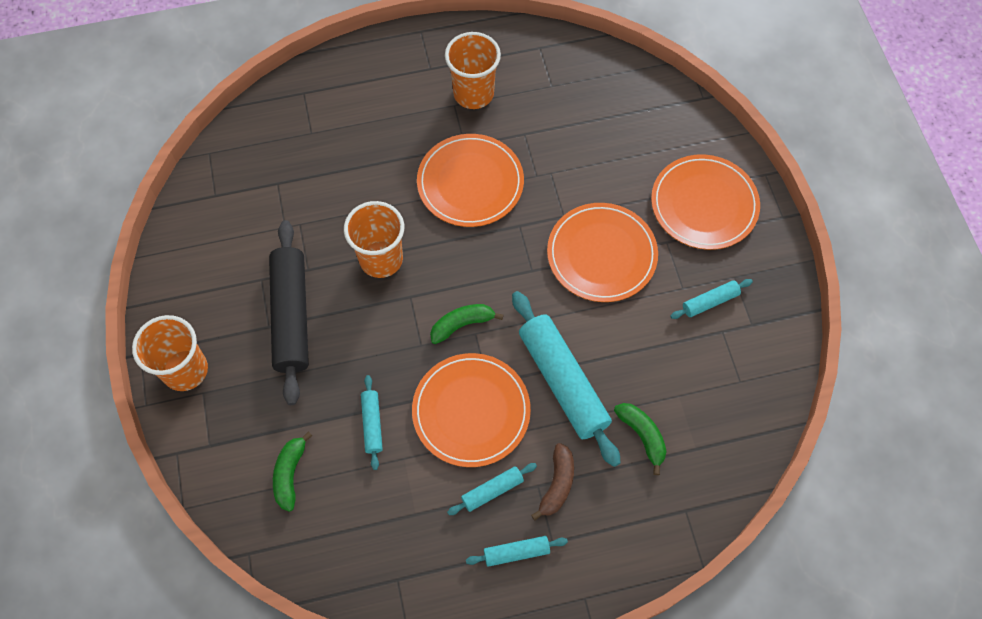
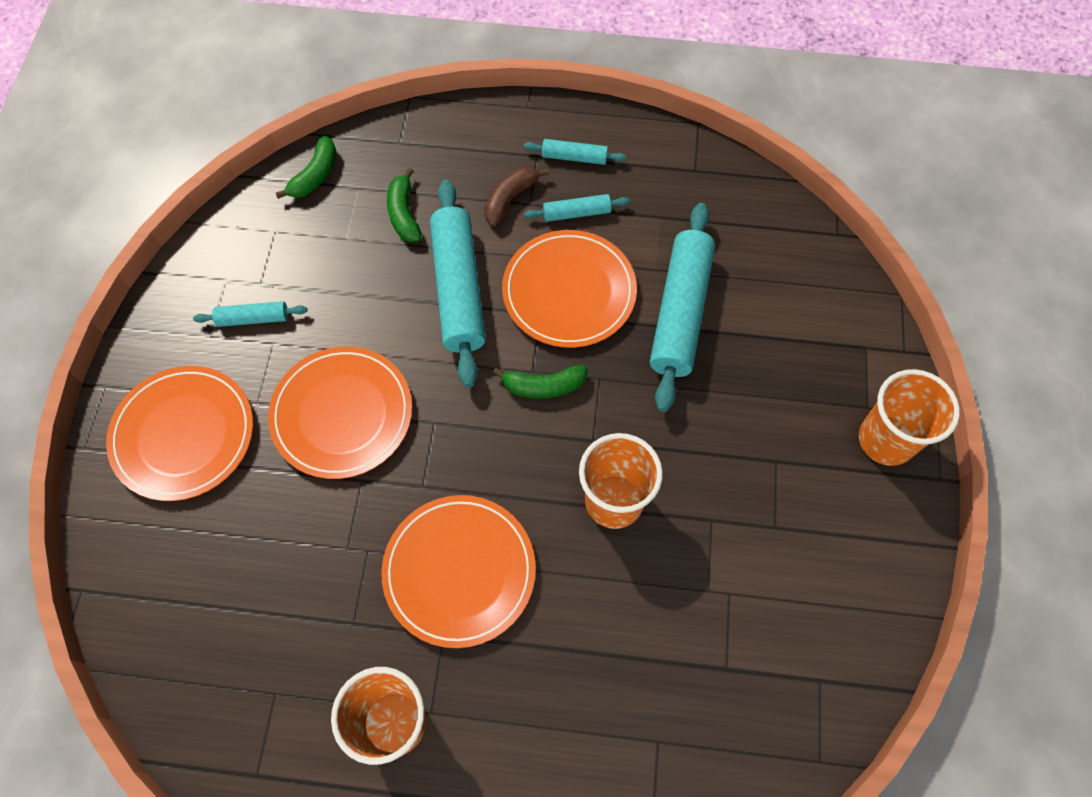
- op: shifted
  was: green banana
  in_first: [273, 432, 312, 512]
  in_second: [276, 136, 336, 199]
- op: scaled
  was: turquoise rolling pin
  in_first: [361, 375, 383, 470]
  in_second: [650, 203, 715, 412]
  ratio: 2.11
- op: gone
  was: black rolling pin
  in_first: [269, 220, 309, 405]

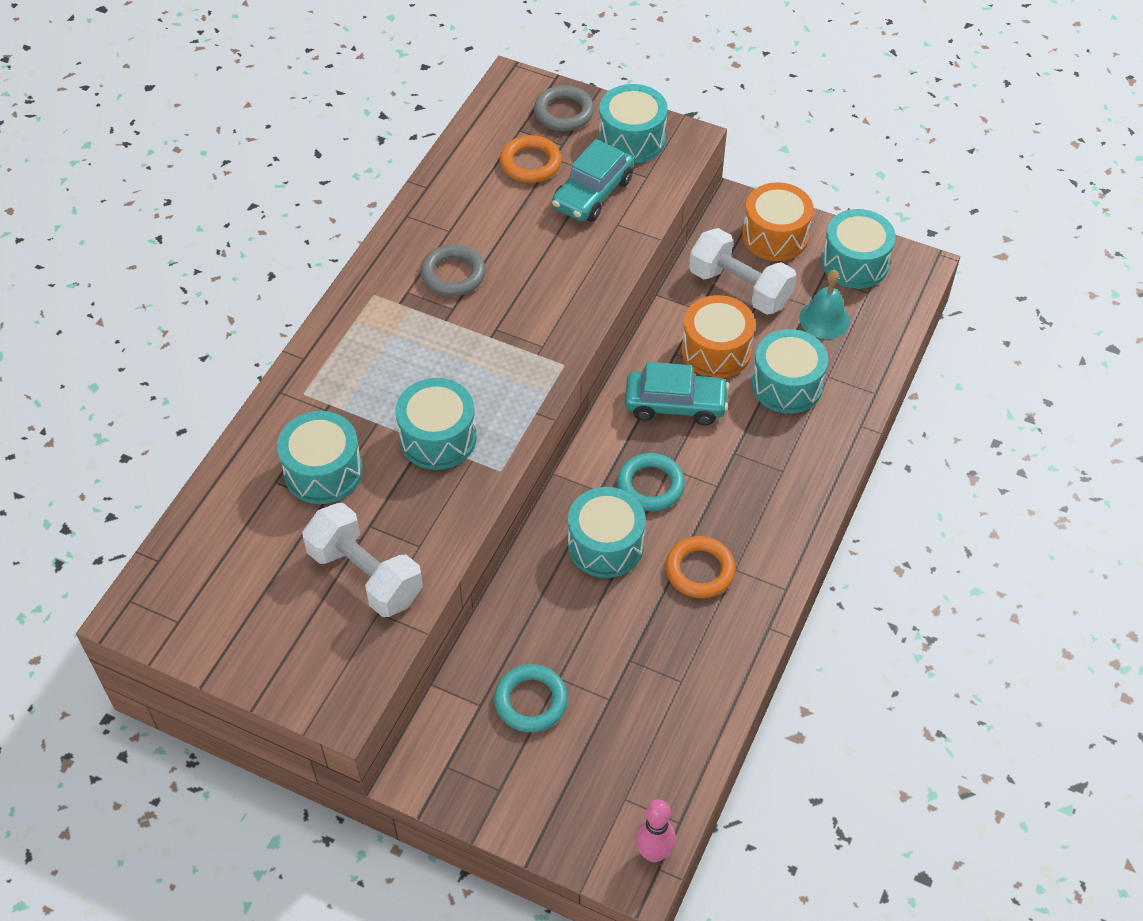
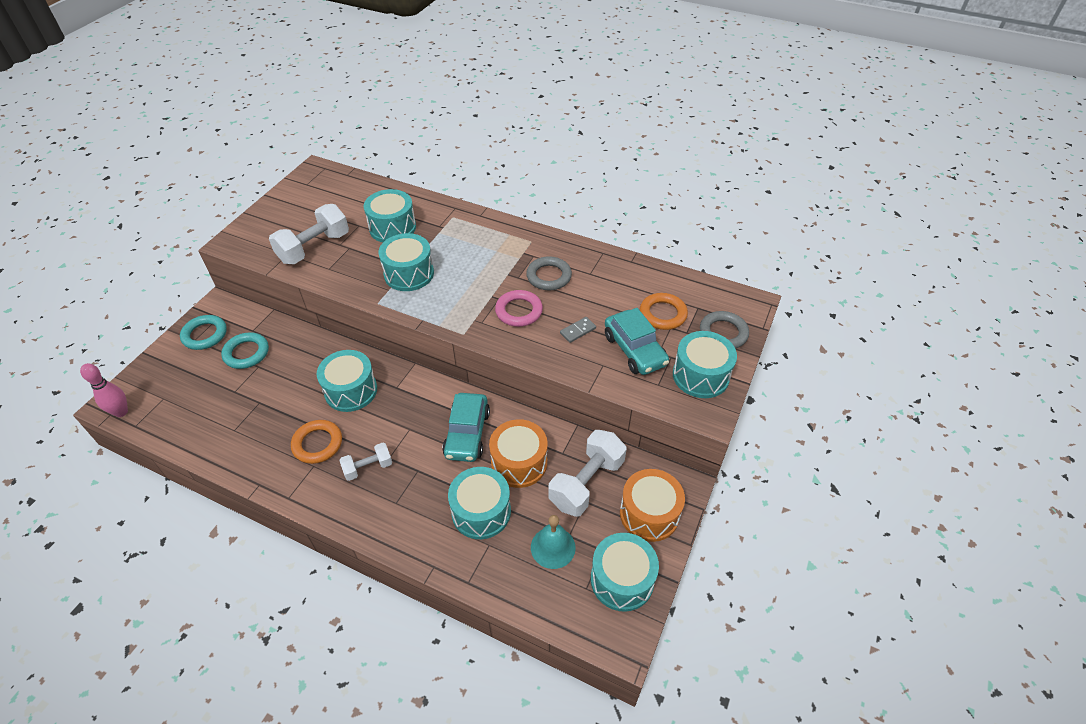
- op: shifted
  was: turquoise ring
  in_first: [617, 453, 685, 511]
  in_second: [180, 315, 227, 350]
- op: new
  now: white dumbbell
  in_second: [340, 443, 392, 481]
- op: new
  now: pink ring
  in_second: [495, 290, 543, 327]
- op: new
  now: grey domino
  in_second: [560, 317, 596, 343]
- op: rotated
  was: turquoise car
  in_first: [552, 139, 634, 222]
  in_second: [605, 308, 669, 375]
  clockwise: -150

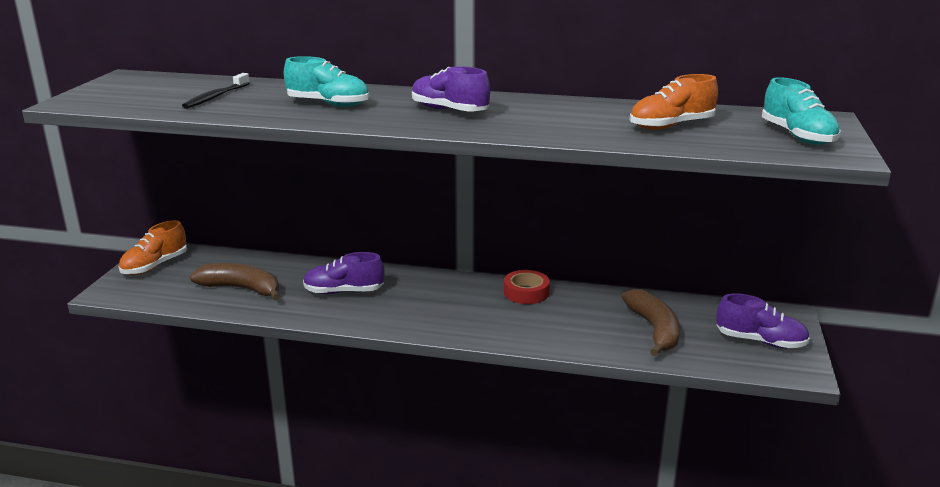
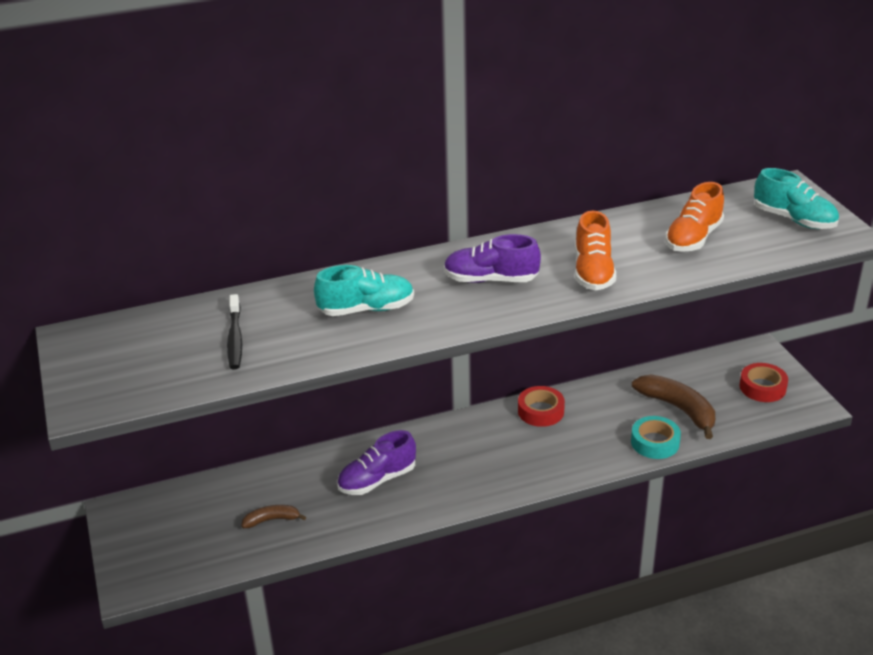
- op: scaled
  was: brown banana
  in_first: [190, 263, 280, 300]
  in_second: [241, 505, 306, 528]
  ratio: 0.54
- op: shifted
  was: orange shoe
  in_first: [118, 220, 187, 275]
  in_second: [575, 211, 616, 290]
- op: new
  now: turquoise tape
  in_second: [631, 416, 681, 459]
- op: swapped
  was: purple shoe
  now: red tape
  in_first: [716, 293, 810, 348]
  in_second: [740, 363, 788, 402]

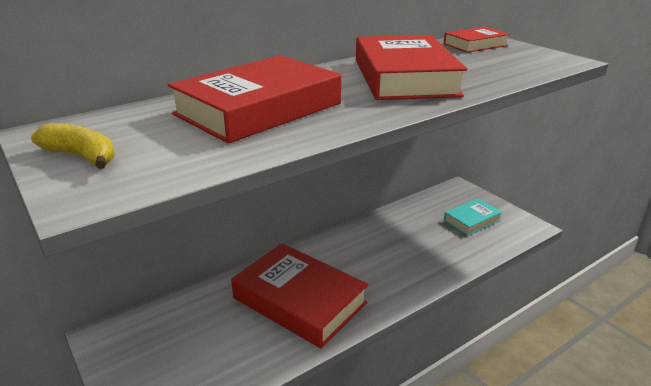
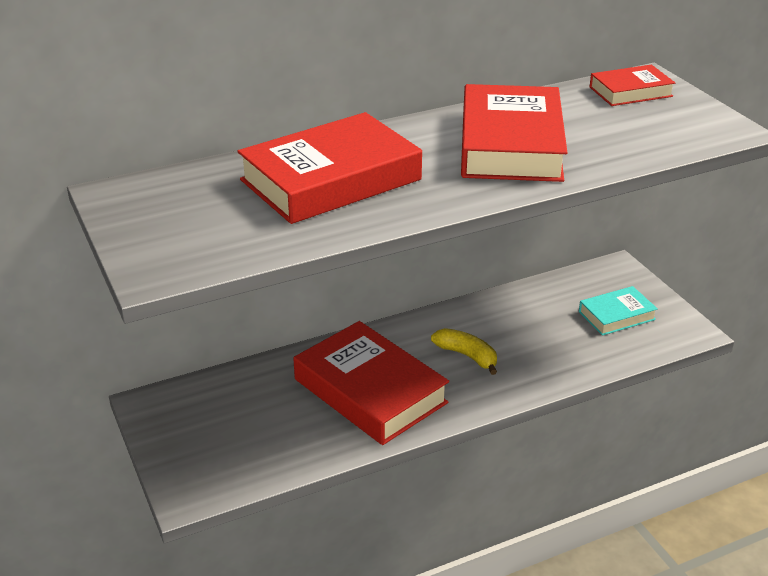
- op: shifted
  was: yellow banana
  in_first: [31, 123, 115, 169]
  in_second: [431, 328, 497, 375]

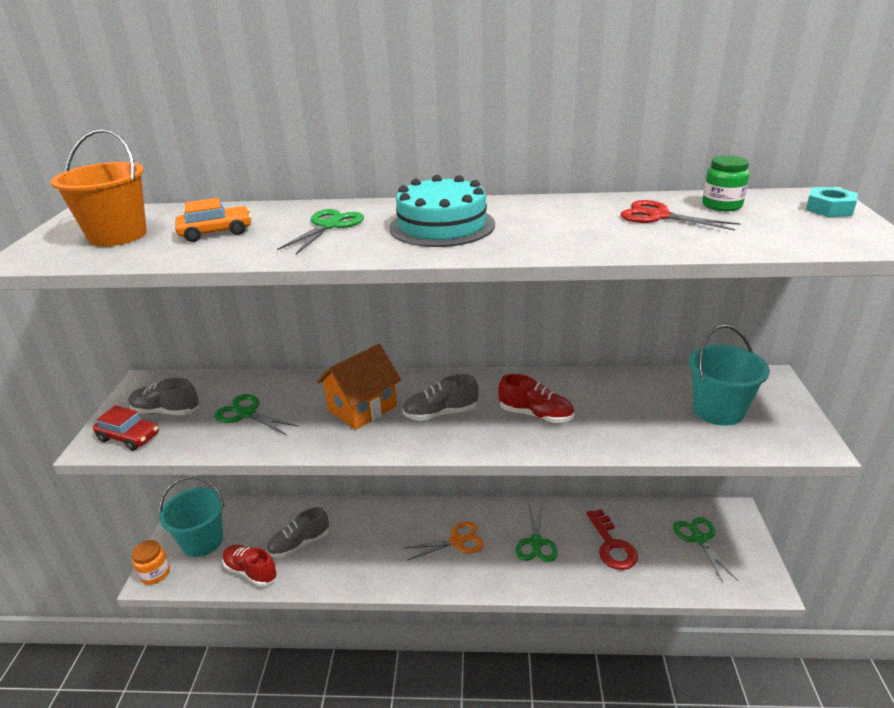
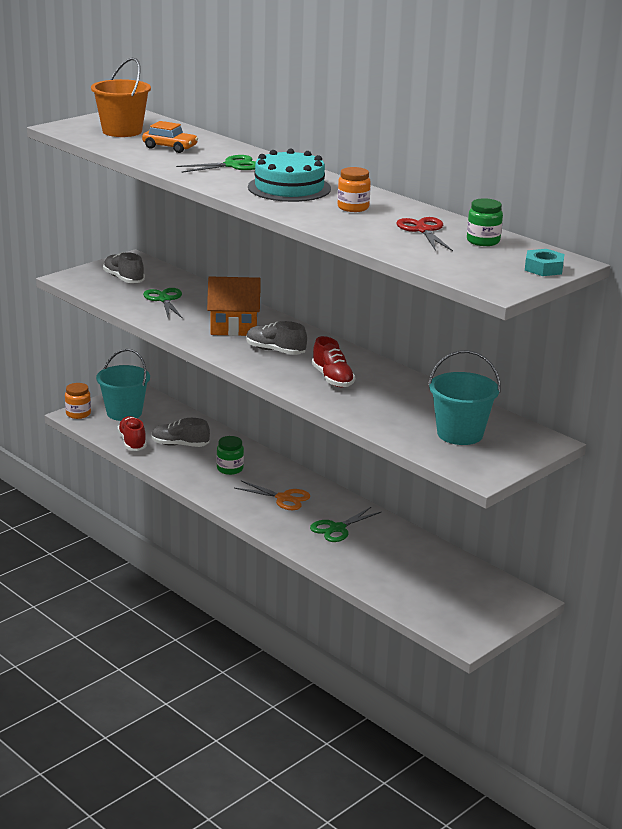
- op: new
  now: green jar
  in_second: [217, 436, 244, 475]
- op: new
  now: orange jar
  in_second: [338, 167, 371, 212]
- op: gone
  was: red car
  in_first: [93, 405, 159, 451]
- op: gone
  was: red key
  in_first: [587, 509, 638, 570]
- op: gone
  was: green scissors
  in_first: [673, 517, 738, 582]

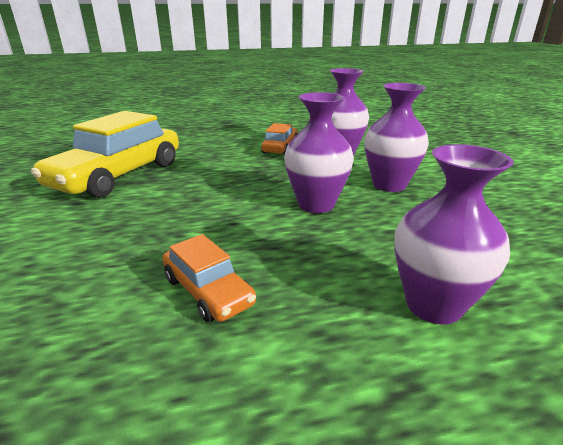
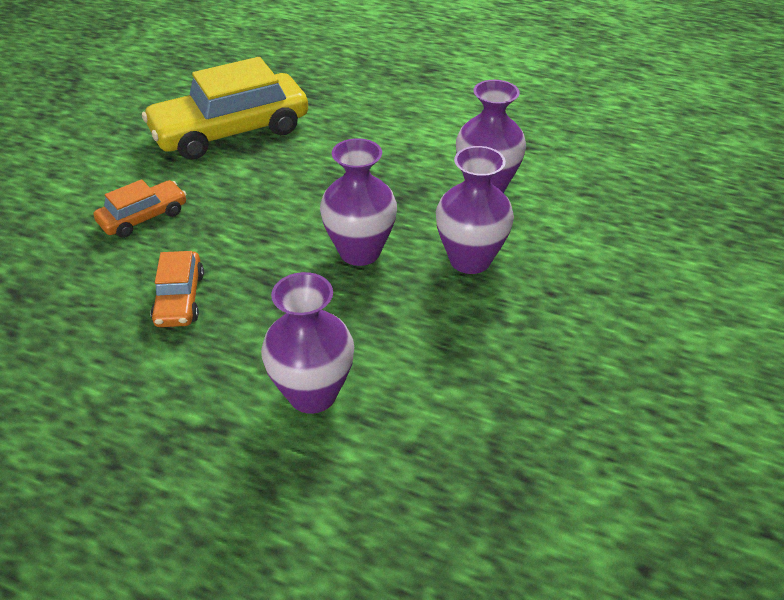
- op: shifted
  was: orange car
  in_first: [261, 123, 297, 155]
  in_second: [94, 179, 187, 238]

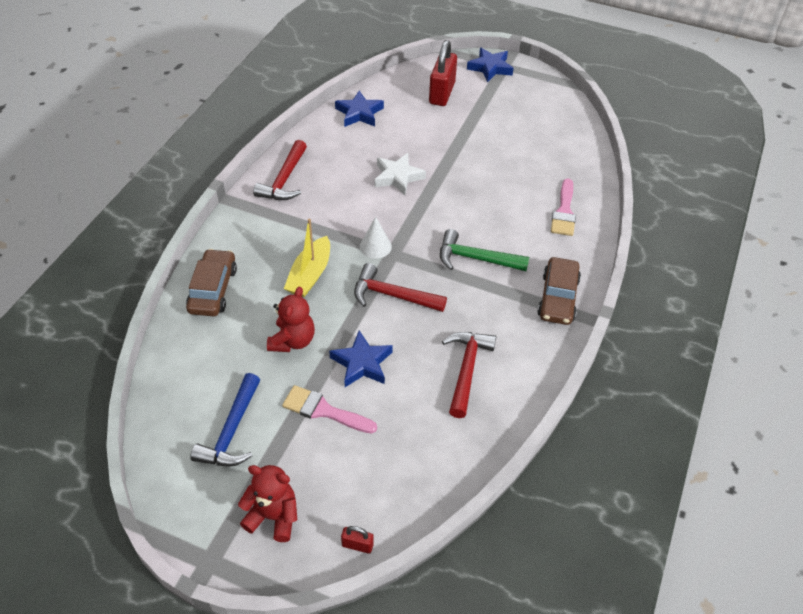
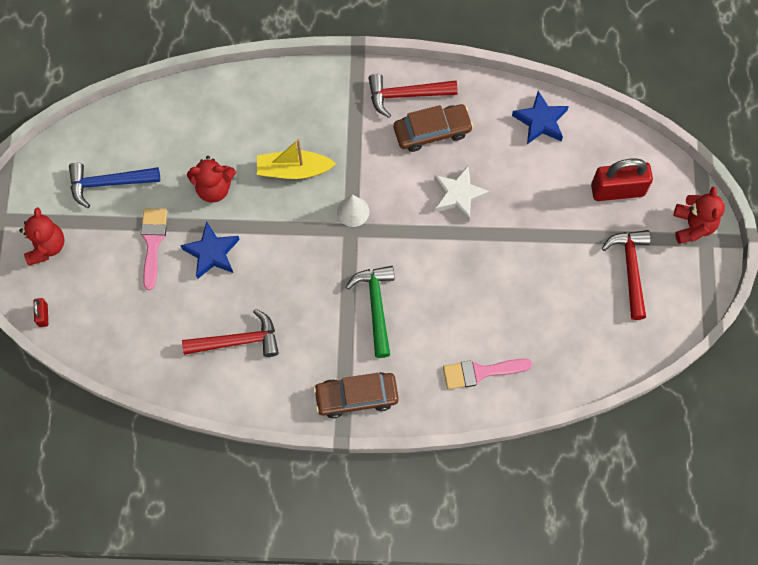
- op: shifted
  was: brown car
  in_first: [186, 249, 237, 316]
  in_second: [394, 104, 473, 152]
- op: shifted
  was: red hammer
  in_first: [354, 263, 447, 312]
  in_second: [602, 230, 651, 320]
- op: swapped
  was: blue star
  now: red teddy bear
  in_first: [467, 48, 514, 82]
  in_second: [674, 187, 725, 244]

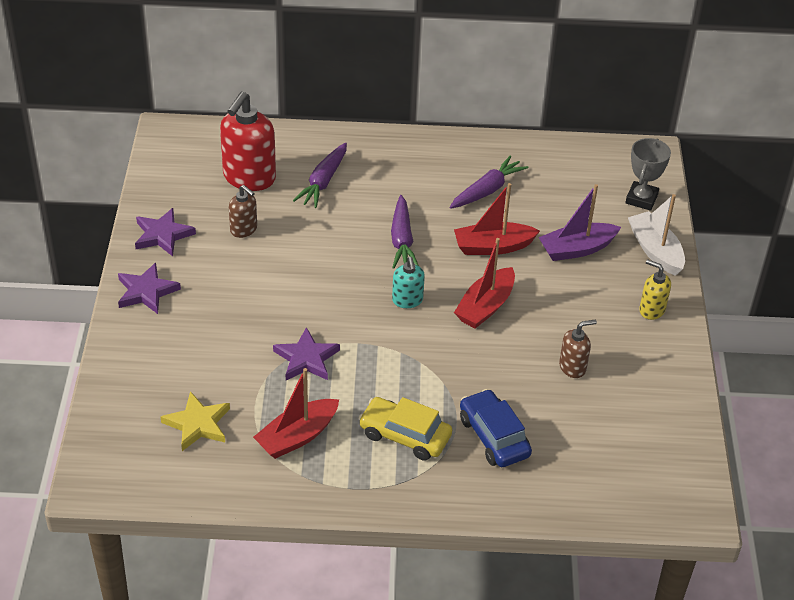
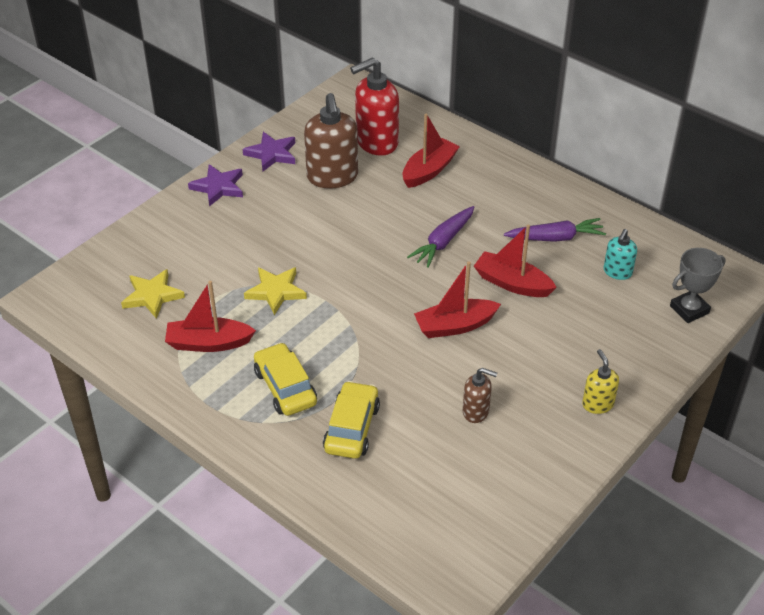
- op: repainted
  was: purple star
  now: yellow star
  in_first: [273, 327, 340, 380]
  in_second: [244, 267, 307, 315]
- op: scaled
  was: brown soap dispenser
  in_first: [229, 185, 257, 238]
  in_second: [304, 93, 358, 189]
  ratio: 1.9
- op: repainted
  was: blue car
  now: yellow car
  in_first: [460, 389, 532, 467]
  in_second: [323, 381, 380, 459]
- op: swapped
  was: purple carrot
  now: red boat
  in_first: [293, 143, 347, 208]
  in_second: [403, 114, 460, 188]
- op: shifted
  was: turquoise soap dispenser
  in_first: [392, 257, 425, 308]
  in_second: [604, 229, 637, 280]
- op: gone
  was: purple boat
  in_first: [539, 184, 621, 261]
- op: gone
  was: white boat
  in_first: [628, 194, 685, 276]

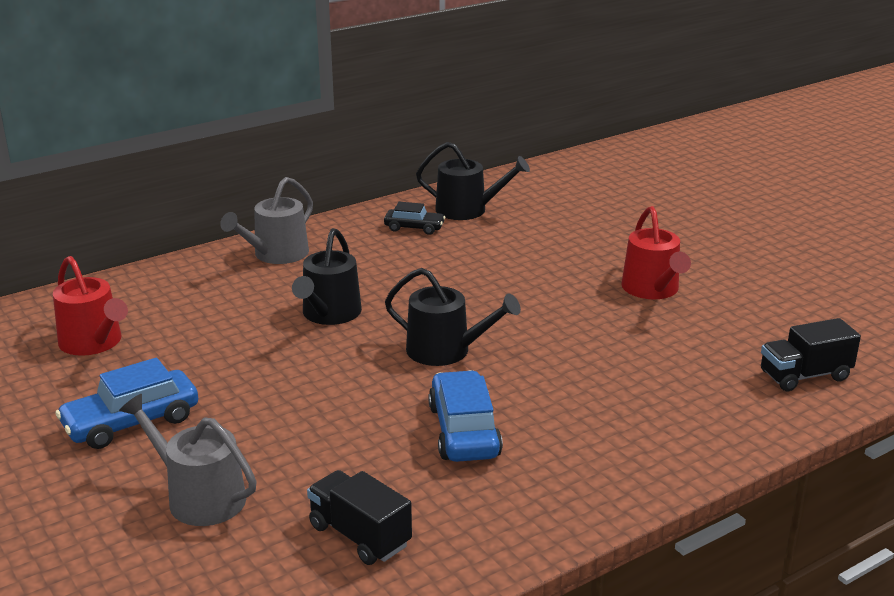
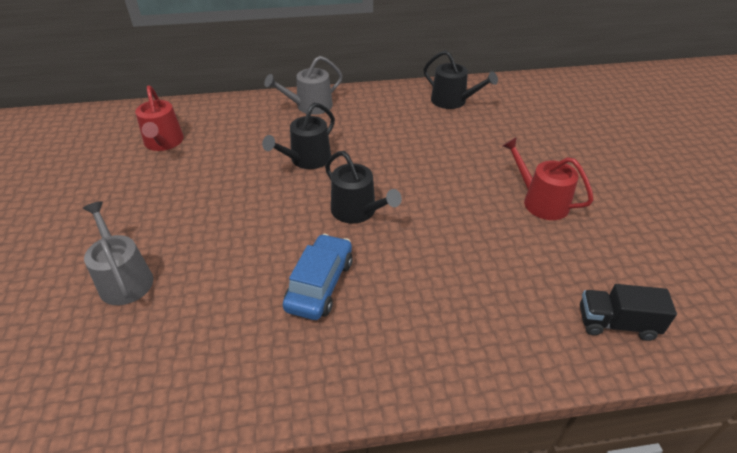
- op: rotated
  was: red watering can
  in_first: [621, 206, 691, 299]
  in_second: [503, 138, 594, 220]
  clockwise: 120
- op: gone
  was: blue car
  in_first: [55, 358, 198, 449]
- op: gone
  was: black truck
  in_first: [307, 470, 412, 565]
- op: gone
  was: black car
  in_first: [384, 202, 445, 235]

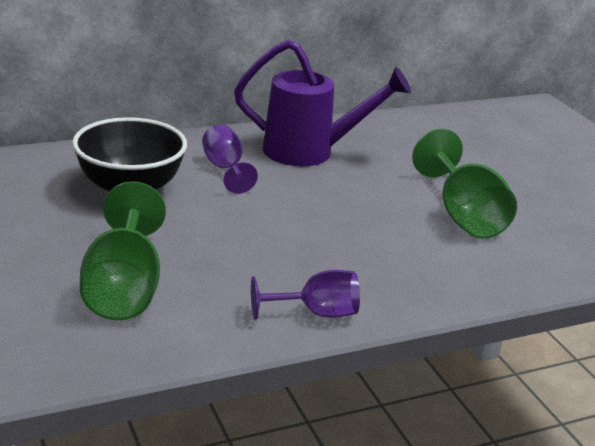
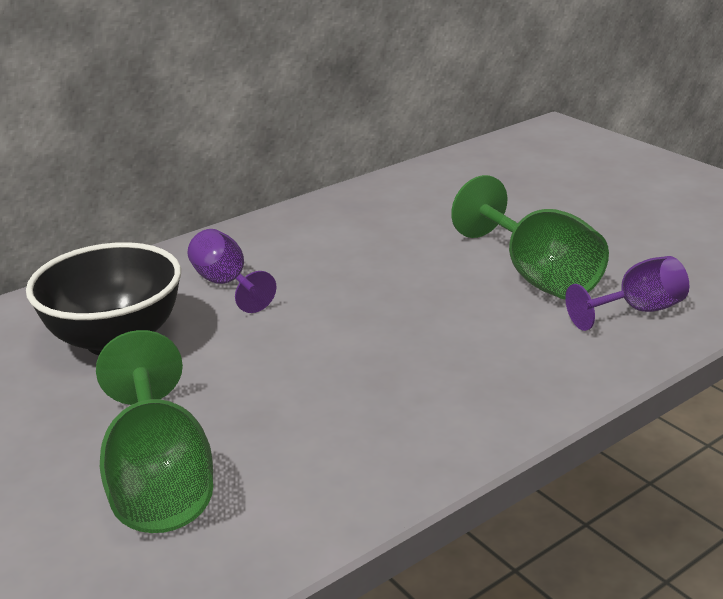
- op: shifted
  was: purple goblet
  in_first: [251, 270, 360, 320]
  in_second: [565, 256, 689, 331]
- op: gone
  was: purple watering can
  in_first: [234, 40, 411, 166]

